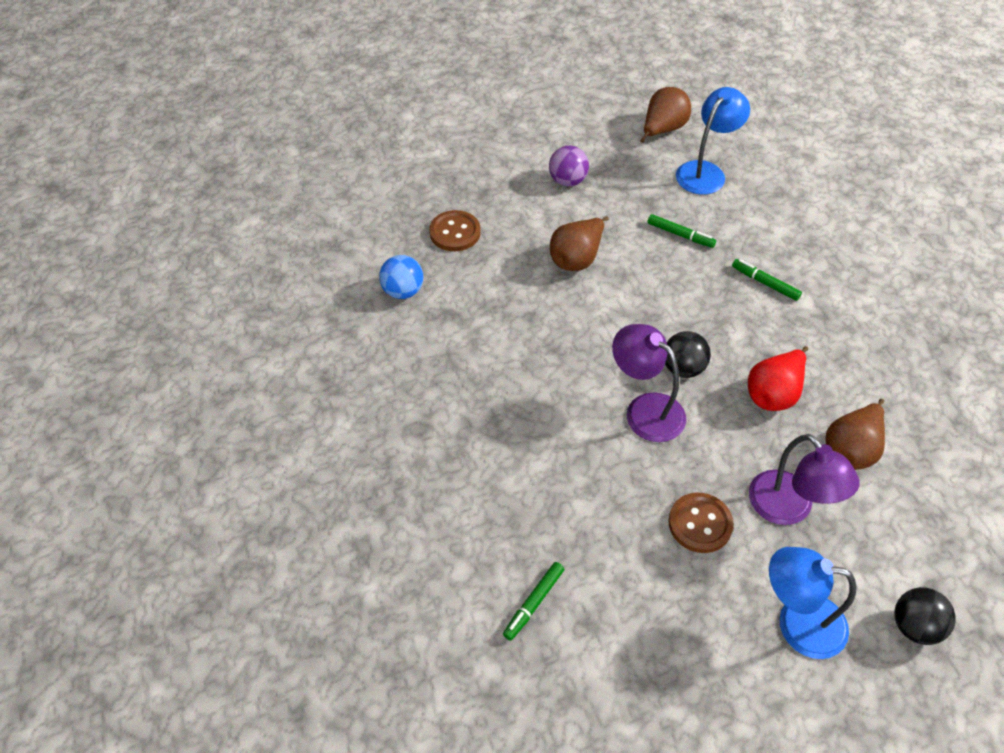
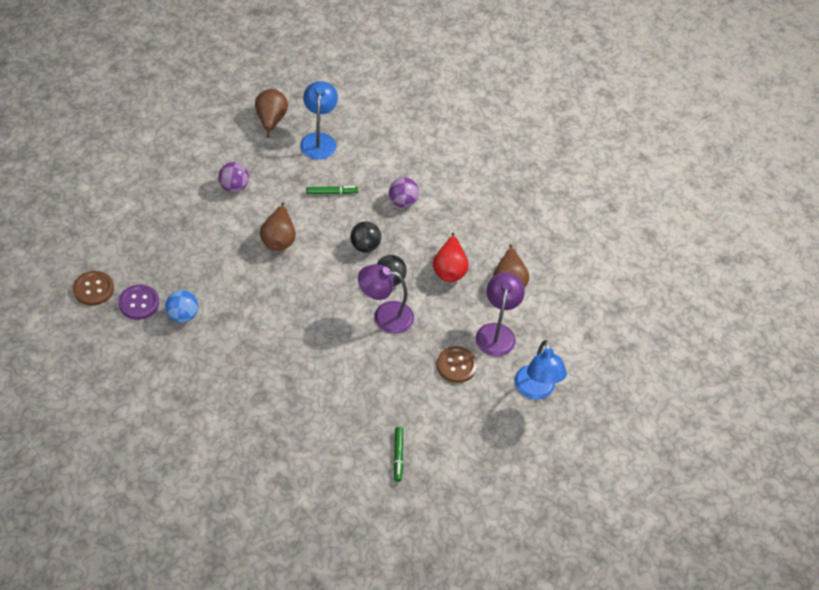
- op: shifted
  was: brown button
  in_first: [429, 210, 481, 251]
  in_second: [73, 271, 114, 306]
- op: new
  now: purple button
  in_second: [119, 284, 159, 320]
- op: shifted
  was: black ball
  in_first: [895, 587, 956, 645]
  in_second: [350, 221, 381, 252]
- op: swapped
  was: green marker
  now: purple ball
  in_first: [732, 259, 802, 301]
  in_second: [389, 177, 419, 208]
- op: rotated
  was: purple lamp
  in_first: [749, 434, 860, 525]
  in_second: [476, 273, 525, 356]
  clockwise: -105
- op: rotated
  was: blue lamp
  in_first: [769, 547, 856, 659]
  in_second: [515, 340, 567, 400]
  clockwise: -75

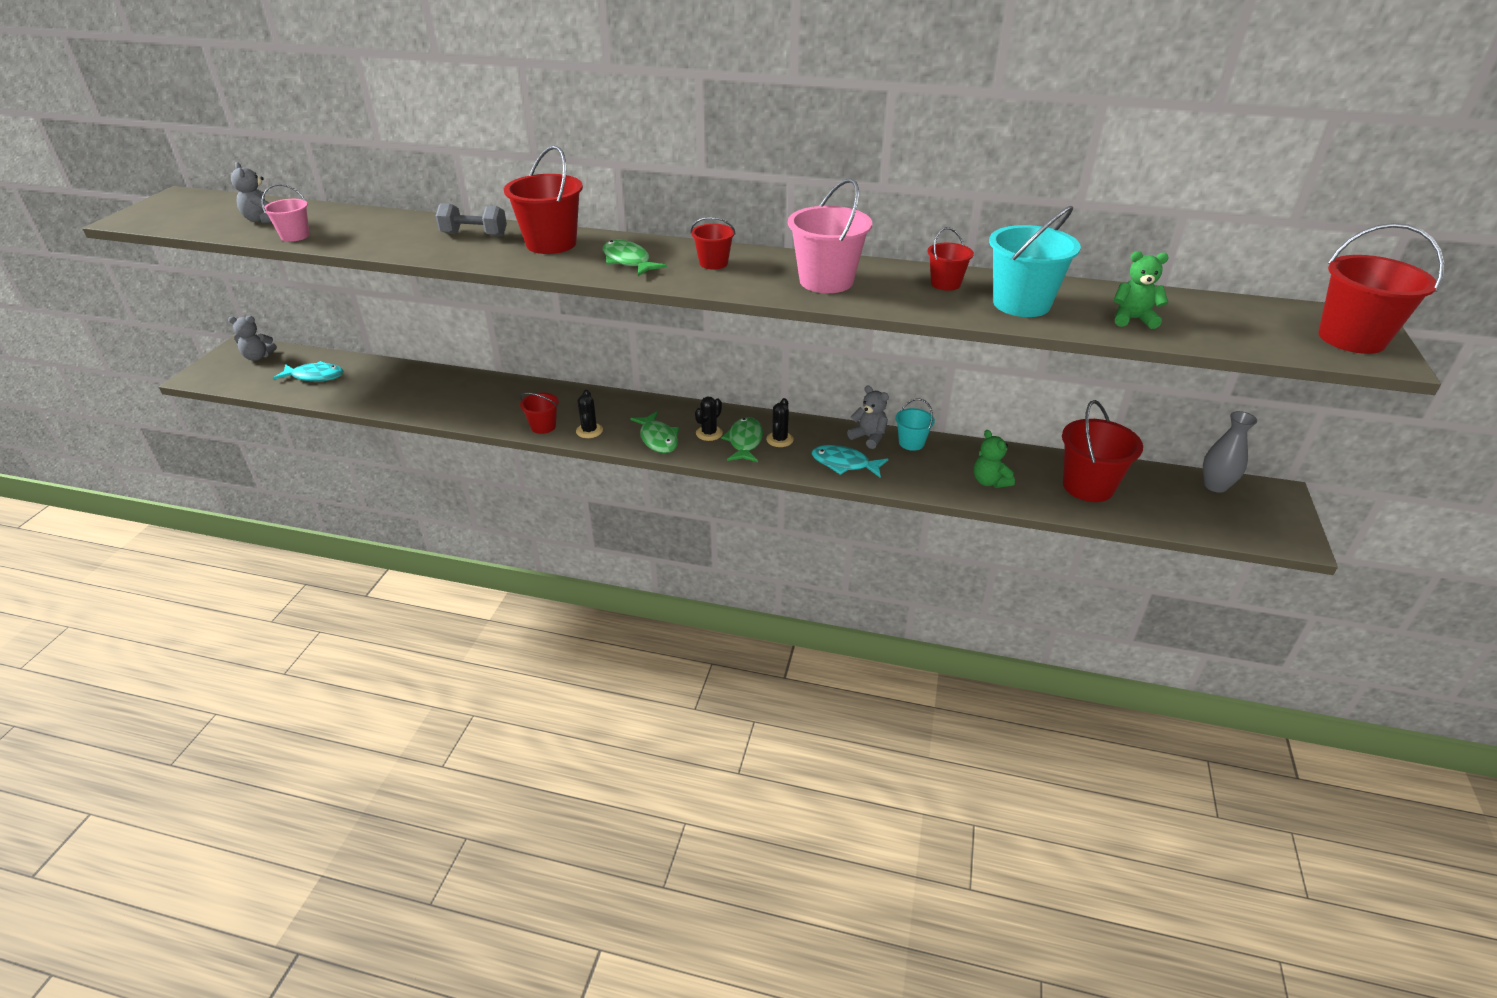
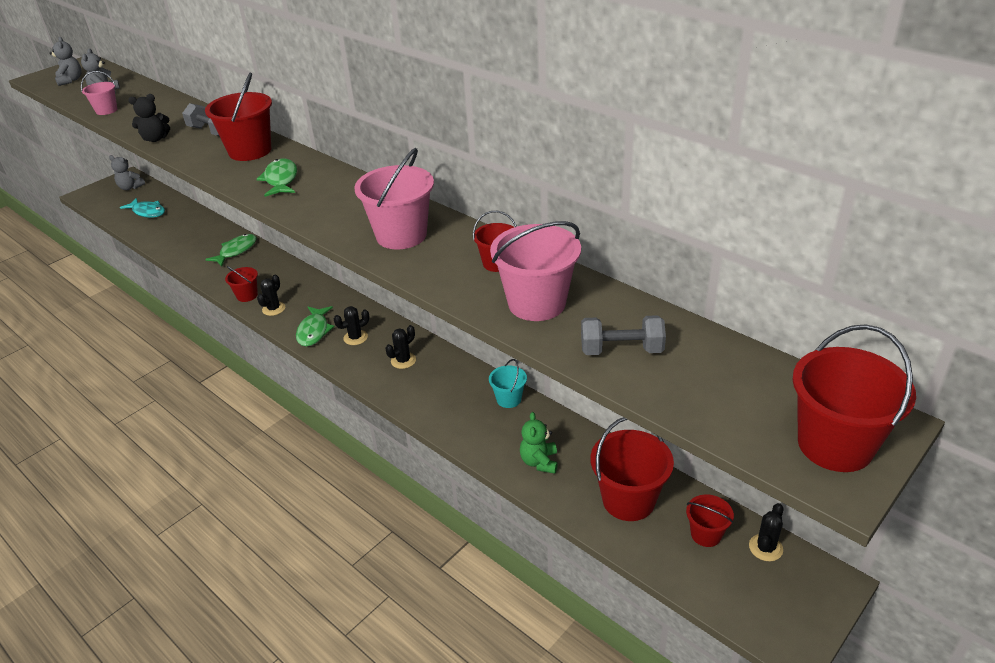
- op: shifted
  was: grey teddy bear
  in_first: [847, 385, 889, 449]
  in_second: [50, 37, 82, 86]
- op: new
  now: black teddy bear
  in_second: [128, 94, 170, 142]
- op: shifted
  was: green fish
  in_first: [721, 417, 763, 462]
  in_second: [205, 234, 257, 266]
- op: repainted
  was: turquoise bucket
  now: pink bucket
  in_first: [989, 206, 1081, 317]
  in_second: [490, 221, 581, 321]
- op: swapped
  was: green teddy bear
  now: grey dumbbell
  in_first: [1114, 251, 1169, 329]
  in_second: [581, 315, 666, 355]
- op: shifted
  was: red bucket
  in_first: [691, 217, 736, 270]
  in_second: [686, 495, 734, 547]
- op: swapped
  was: grey vase
  now: black cactus
  in_first: [1203, 411, 1258, 493]
  in_second: [749, 503, 784, 561]
- op: gone
  was: turquoise fish
  in_first: [812, 445, 888, 478]

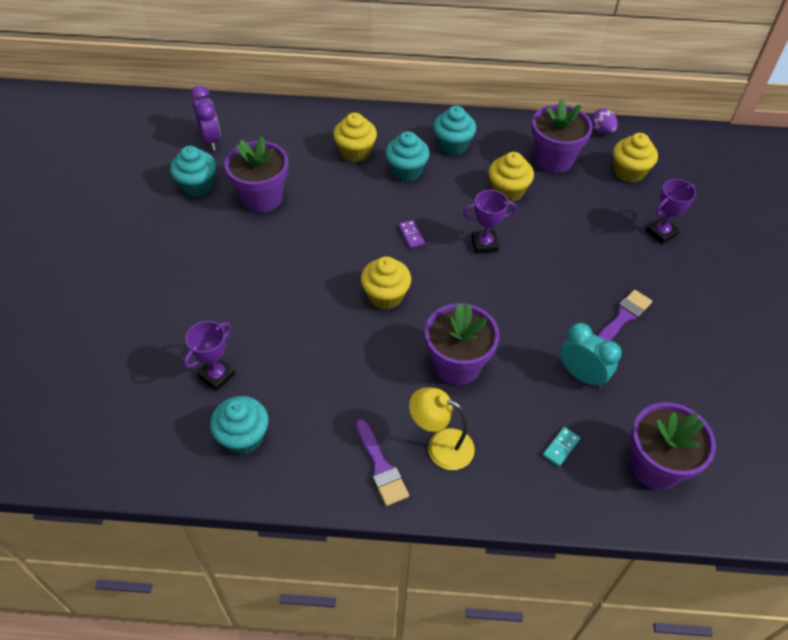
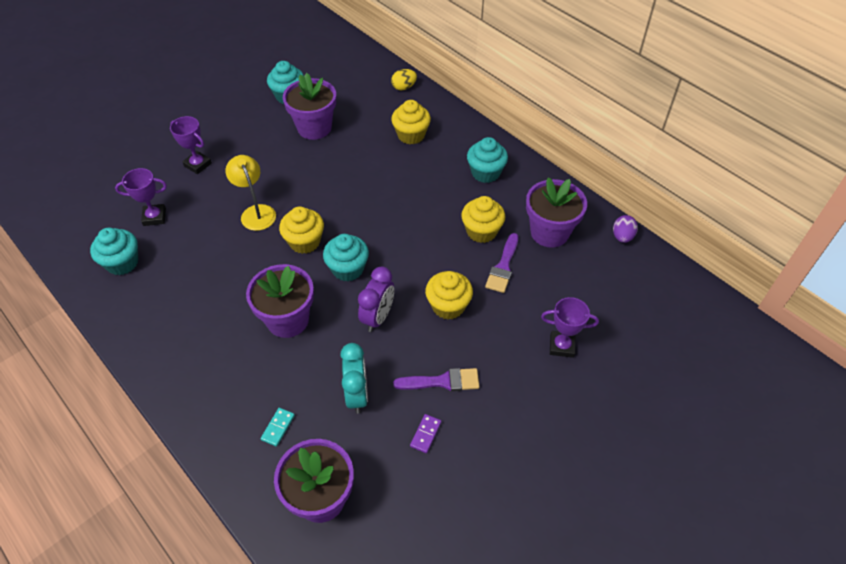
- op: shifted
  was: purple trophy
  in_first: [463, 190, 517, 254]
  in_second: [170, 116, 212, 174]
- op: shifted
  was: yellow lamp
  in_first: [409, 388, 475, 470]
  in_second: [225, 155, 276, 231]
- op: rotated
  was: turquoise domino
  in_first: [543, 427, 580, 467]
  in_second: [261, 408, 295, 447]
  clockwise: -60
- op: shifted
  was: turquoise cupcake
  in_first: [385, 131, 430, 182]
  in_second: [323, 234, 369, 281]
- op: shifted
  was: purple clock
  in_first: [190, 86, 221, 150]
  in_second: [358, 266, 394, 332]
- op: new
  now: yellow egg
  in_second: [391, 69, 417, 90]
- op: shifted
  was: purple domino
  in_first: [399, 220, 425, 249]
  in_second: [410, 414, 441, 453]
- op: shifted
  was: yellow cupcake
  in_first: [613, 133, 658, 183]
  in_second: [425, 271, 473, 319]
- op: shifted
  was: purple brush
  in_first: [356, 419, 409, 506]
  in_second: [485, 233, 519, 293]

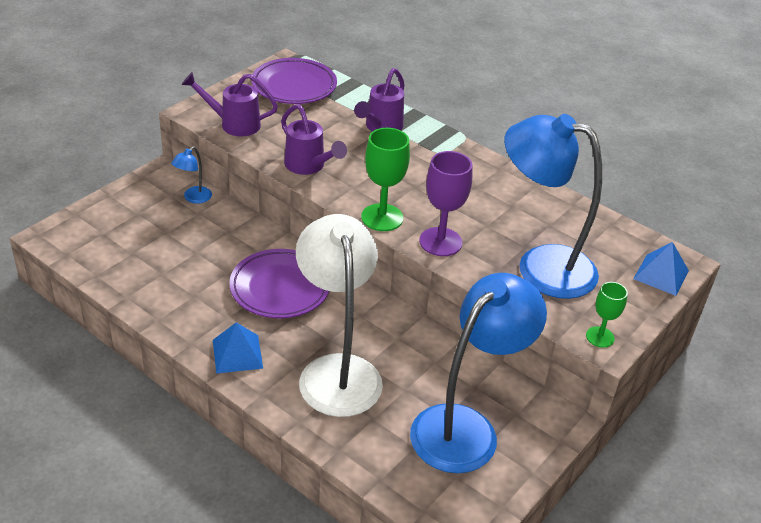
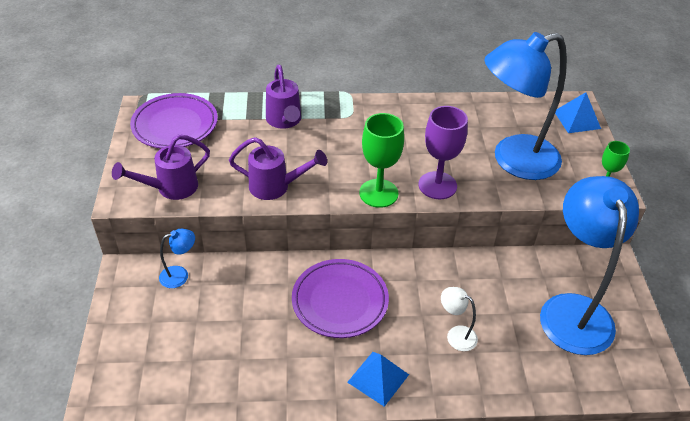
- op: rotated
  was: blue lamp
  in_first: [171, 146, 212, 204]
  in_second: [159, 229, 195, 288]
  clockwise: -105
- op: scaled
  was: white lamp
  in_first: [296, 214, 383, 417]
  in_second: [441, 287, 478, 351]
  ratio: 0.4

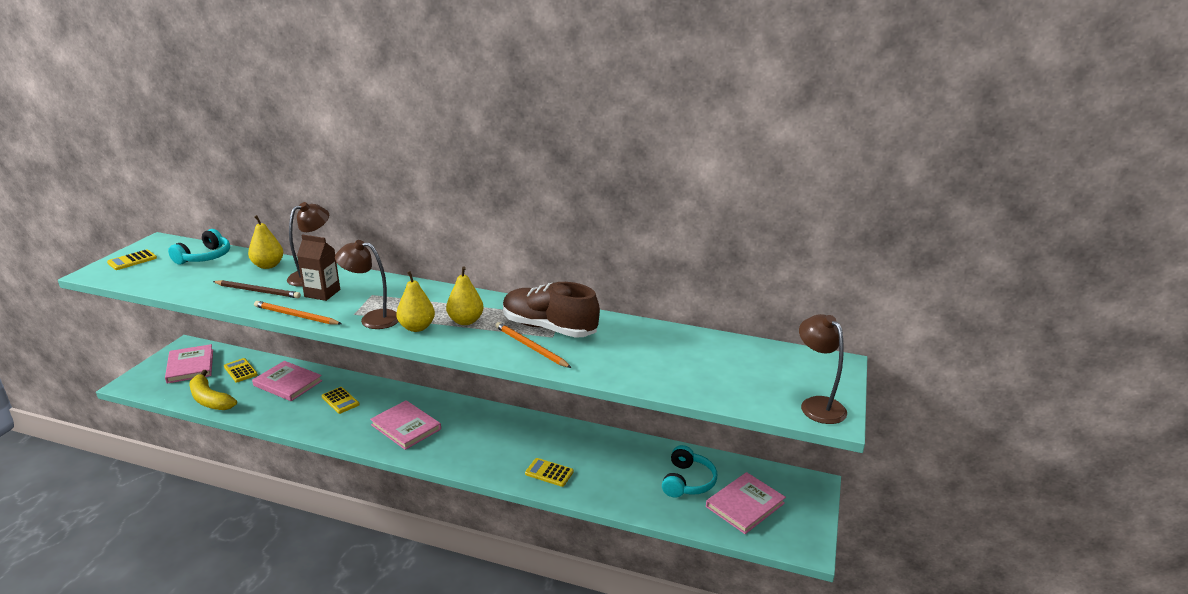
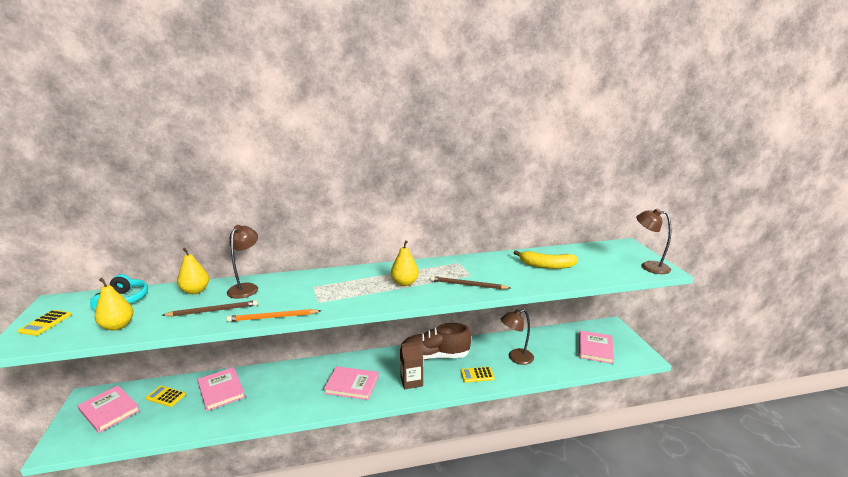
- op: shifted
  was: yellow pear
  in_first: [396, 271, 435, 332]
  in_second: [94, 278, 133, 331]
- op: rotated
  was: pink book
  in_first: [252, 361, 323, 401]
  in_second: [198, 367, 245, 411]
  clockwise: 60
- op: shifted
  was: brown shoe
  in_first: [503, 282, 600, 338]
  in_second: [400, 323, 471, 360]
- op: shifted
  was: brown carton
  in_first: [297, 234, 340, 301]
  in_second: [400, 341, 423, 389]
- op: repainted
  was: orange pencil
  now: brown pencil
  in_first: [495, 322, 571, 368]
  in_second: [430, 276, 510, 289]
- op: shifted
  was: brown lamp
  in_first: [335, 240, 399, 329]
  in_second: [501, 309, 534, 365]
- op: shifted
  was: yellow banana
  in_first: [190, 370, 237, 410]
  in_second: [514, 250, 578, 269]
- op: gone
  was: yellow calculator
  in_first: [321, 387, 360, 414]
- op: gone
  was: turquoise headphones
  in_first: [662, 445, 717, 498]

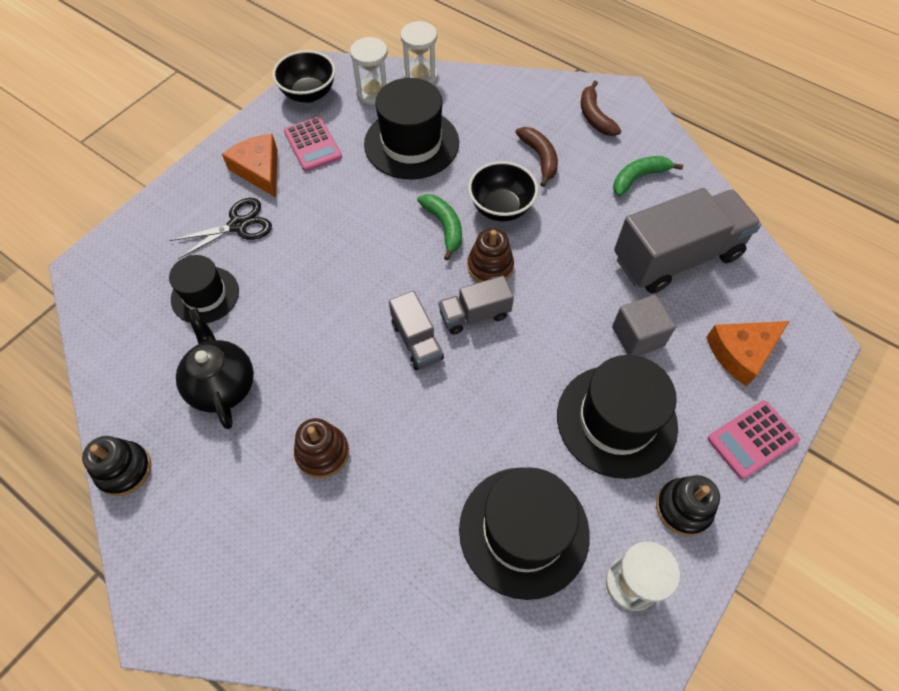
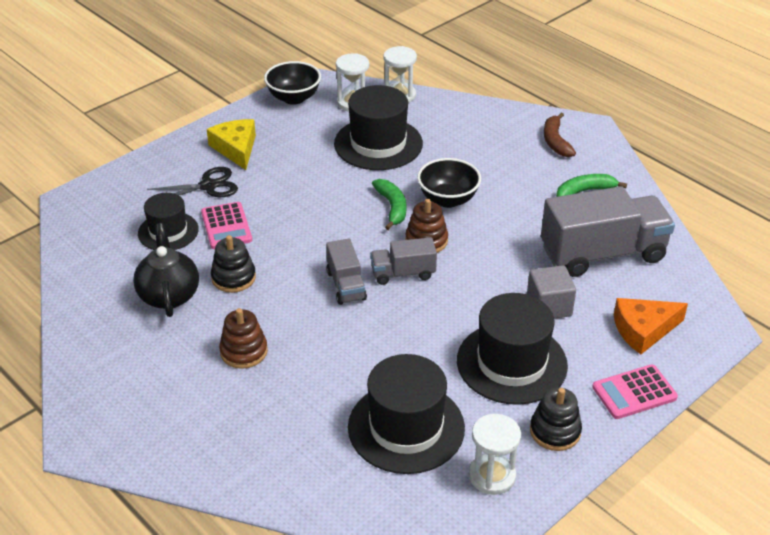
- op: shifted
  was: pink calculator
  in_first: [284, 117, 342, 171]
  in_second: [201, 202, 252, 249]
- op: repainted
  was: orange cheese
  now: yellow cheese
  in_first: [222, 134, 277, 198]
  in_second: [207, 119, 256, 170]
- op: shifted
  was: black stacking toy
  in_first: [82, 436, 151, 496]
  in_second: [211, 235, 256, 293]
- op: gone
  was: brown banana
  in_first: [515, 127, 558, 187]

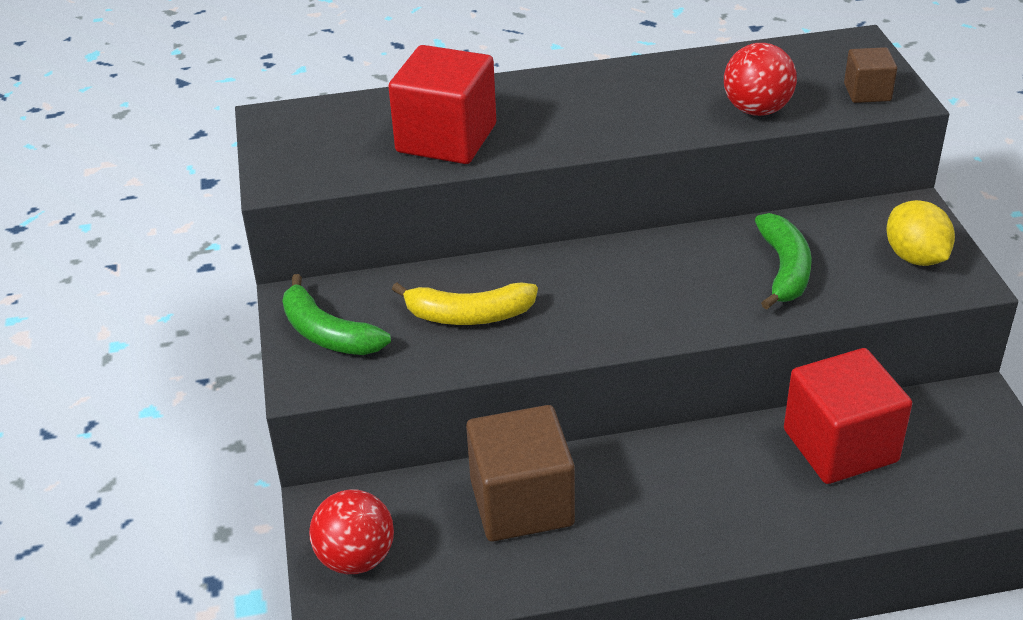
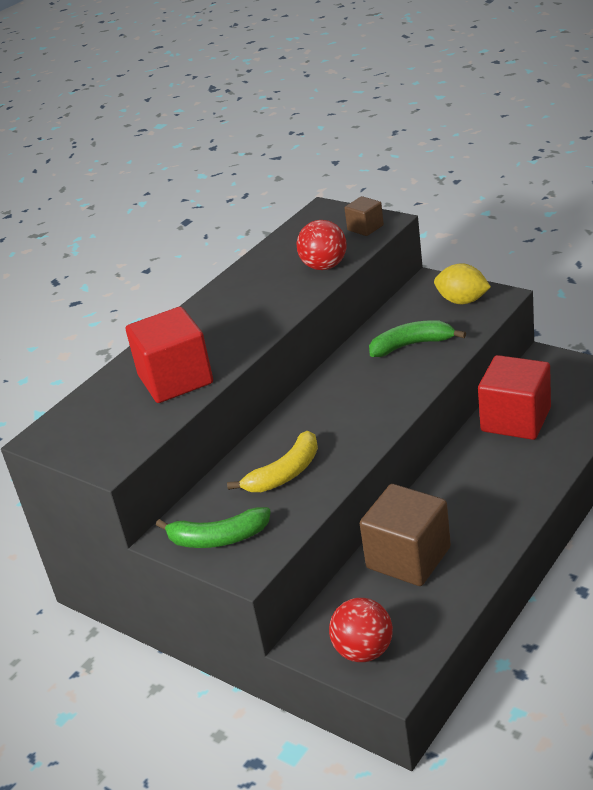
- op: rotated
  was: green banana
  in_first: [755, 213, 812, 309]
  in_second: [369, 320, 466, 357]
  clockwise: -60

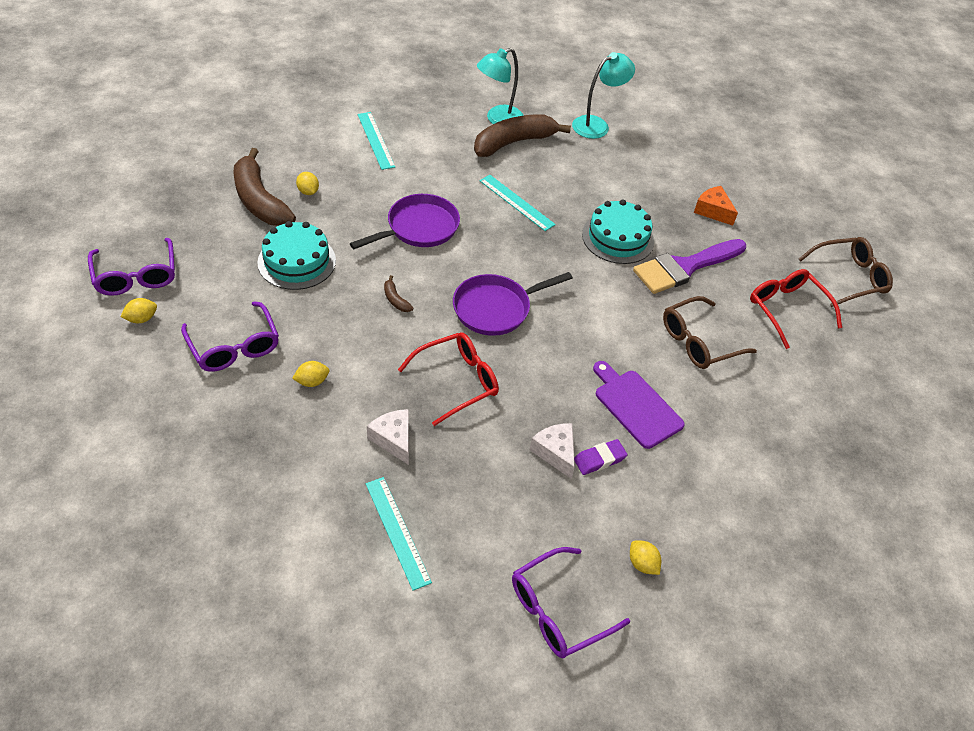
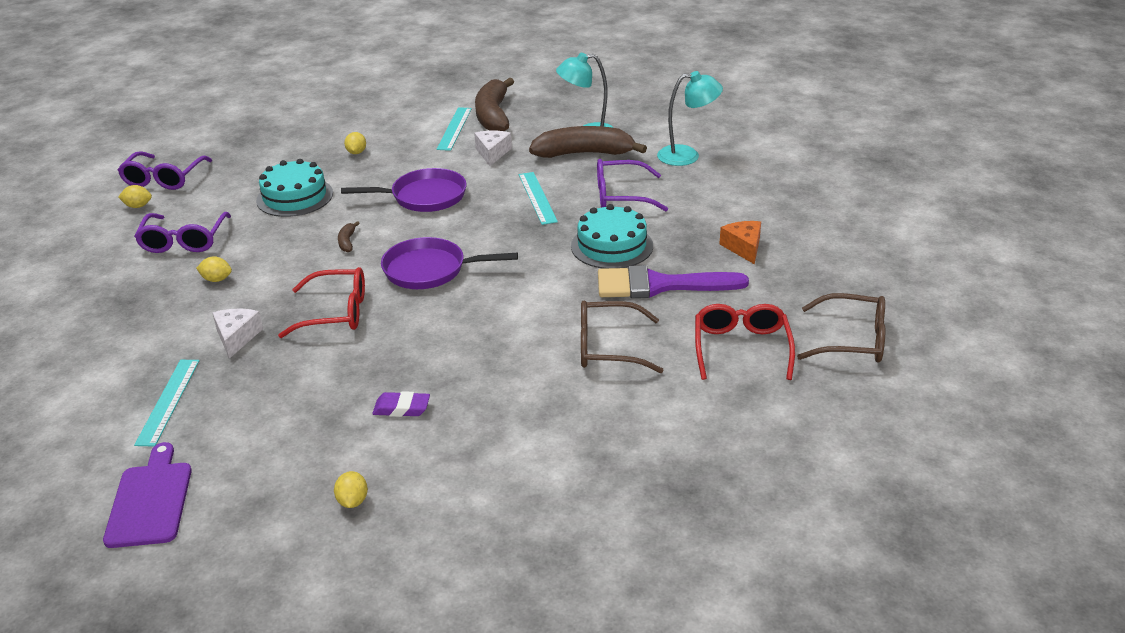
- op: shifted
  was: purple cutting board
  in_first: [593, 361, 685, 449]
  in_second: [103, 442, 192, 548]
- op: shifted
  was: white cheese
  in_first: [530, 423, 575, 479]
  in_second: [474, 131, 512, 166]
- op: shifted
  was: brown banana
  in_first: [233, 148, 296, 226]
  in_second: [475, 78, 514, 131]
- op: shifted
  was: purple glasses
  in_first: [512, 547, 630, 658]
  in_second: [597, 159, 668, 211]

